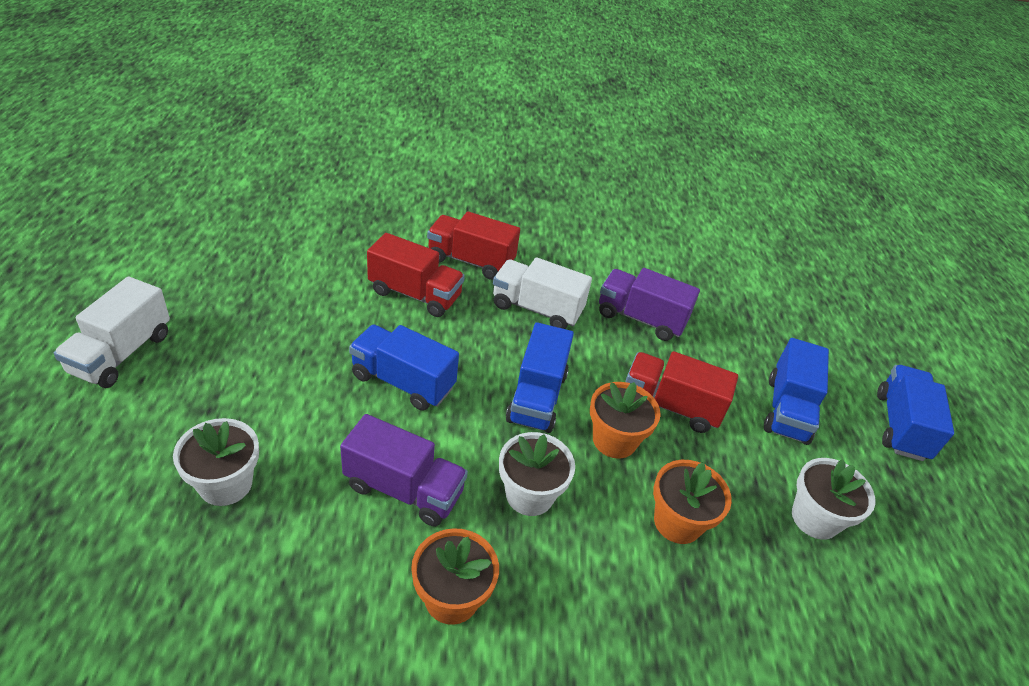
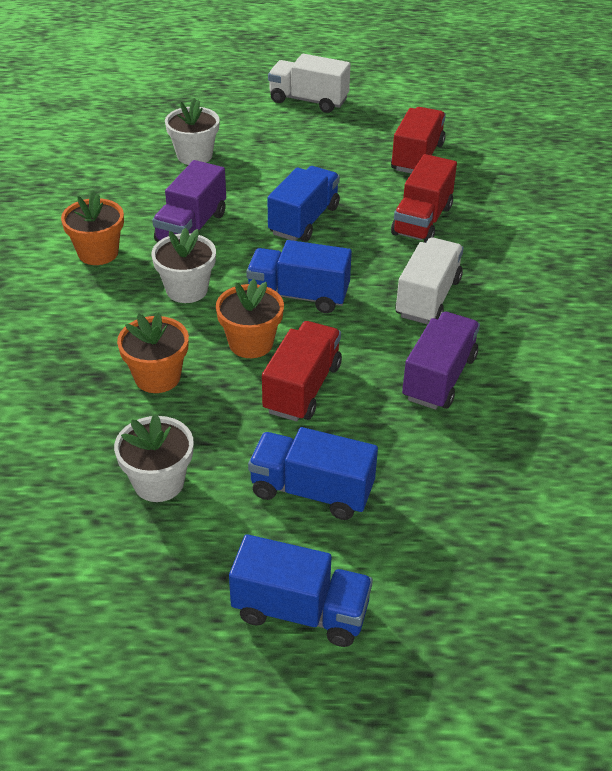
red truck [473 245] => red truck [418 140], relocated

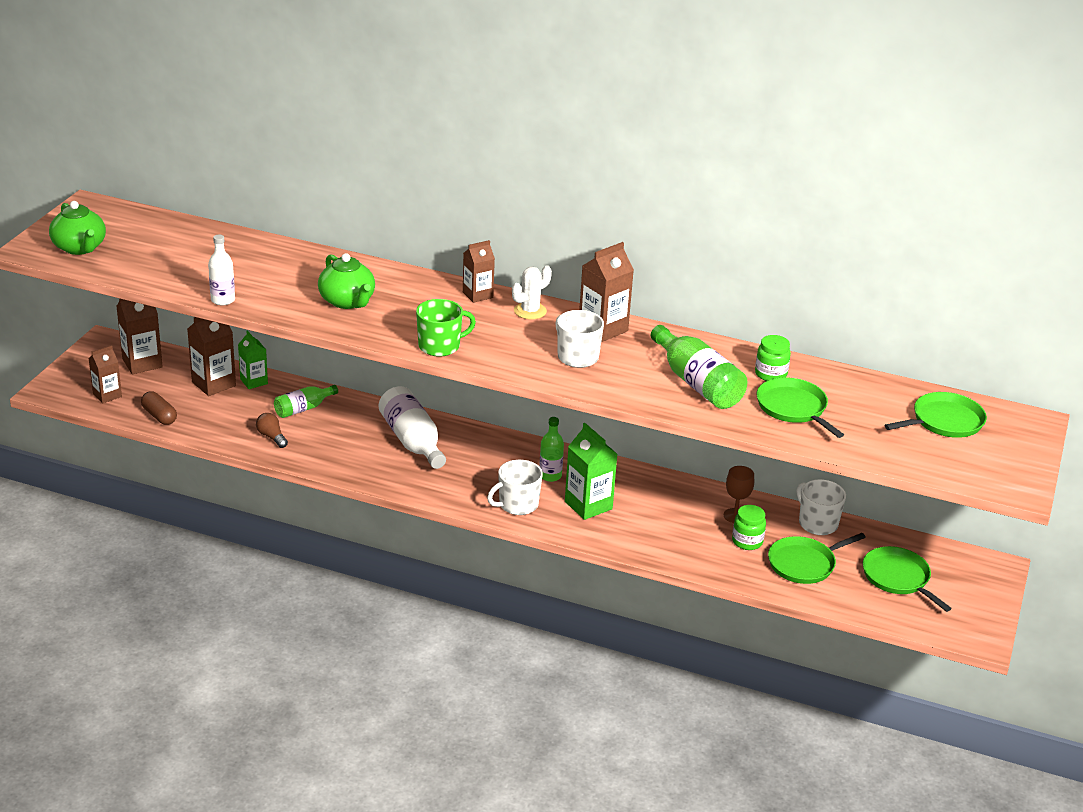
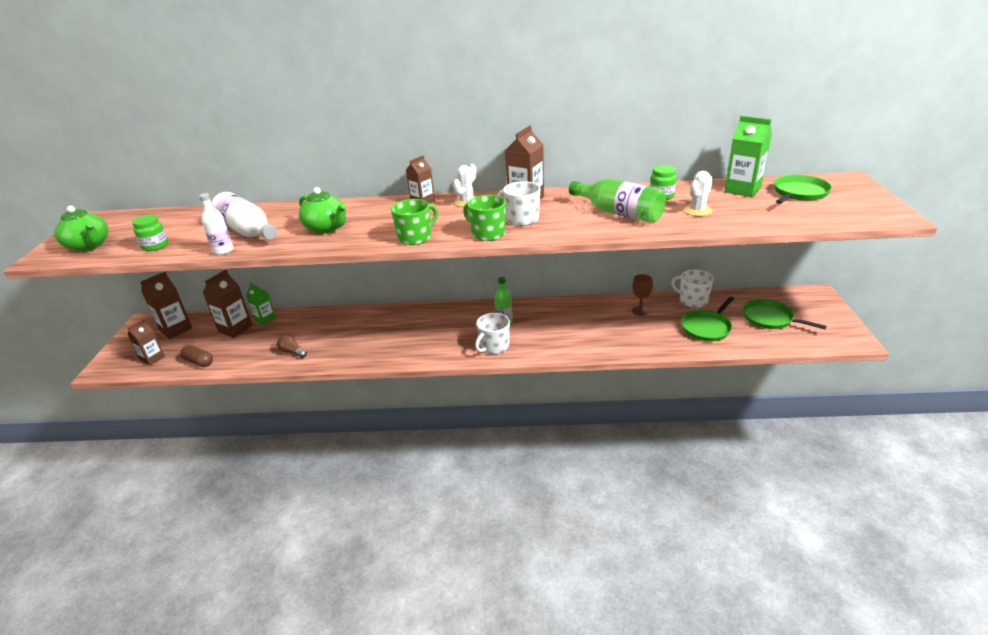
green bottle [306 401] => nothing
white bottle [412 427] => white bottle [244 216], relocated
green carton [591 471] => green carton [748 156], relocated
green jar [749 527] => green jar [150 233], relocated
green pan [800 408] => white cactus [698 193]
nothing => green mug [484 218]

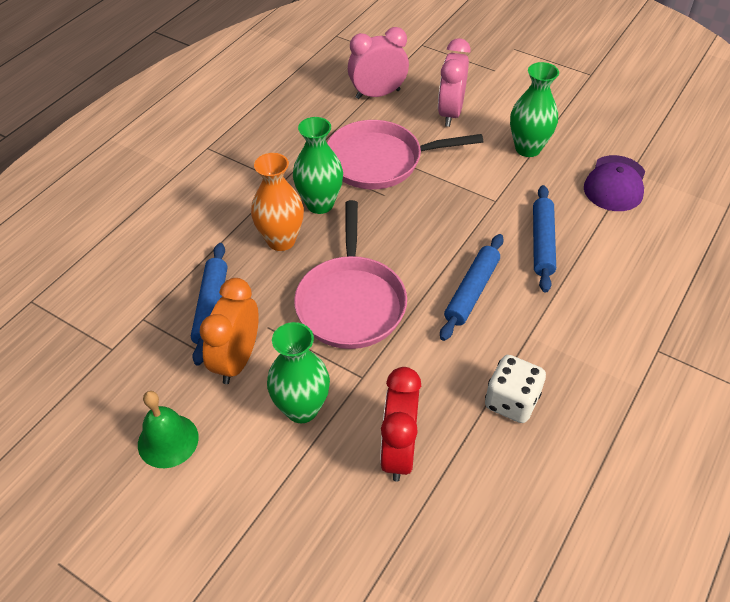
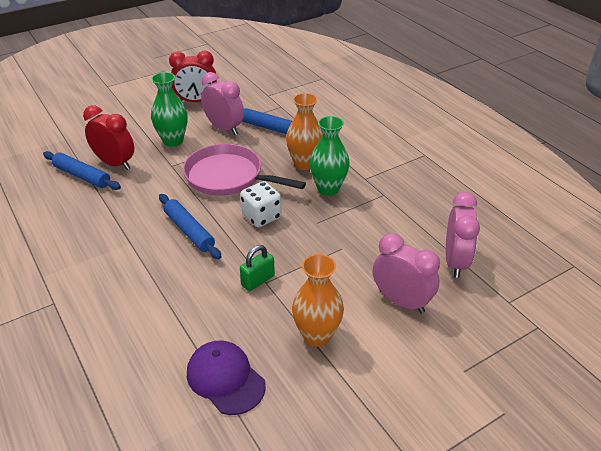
green bell [168 429] => red clock [193 76]
orange clock [229 331] => pink clock [222 103]
pink pan [405 154] => nothing
white dice [515 389] => white dice [261 204], relocated
green vase [534 109] => orange vase [318 300]
blue rolling pin [544 239] => blue rolling pin [82 170], relocated
nothing => green padlock [257 268]

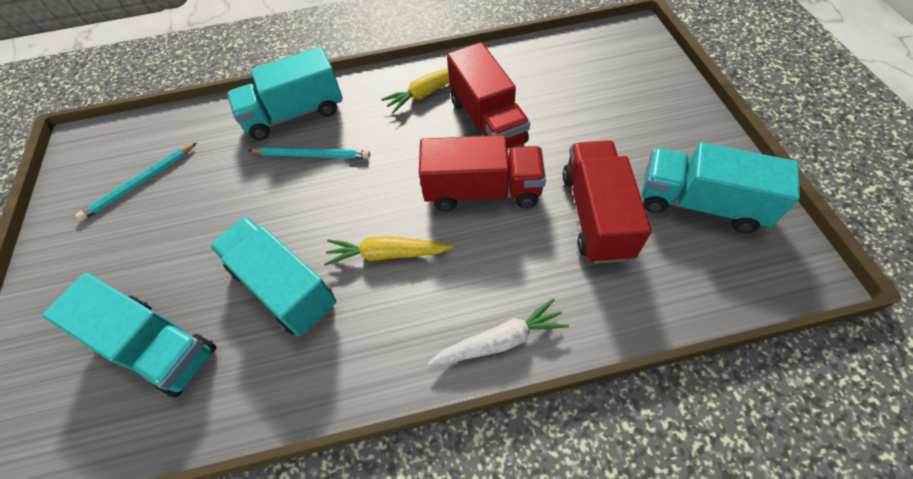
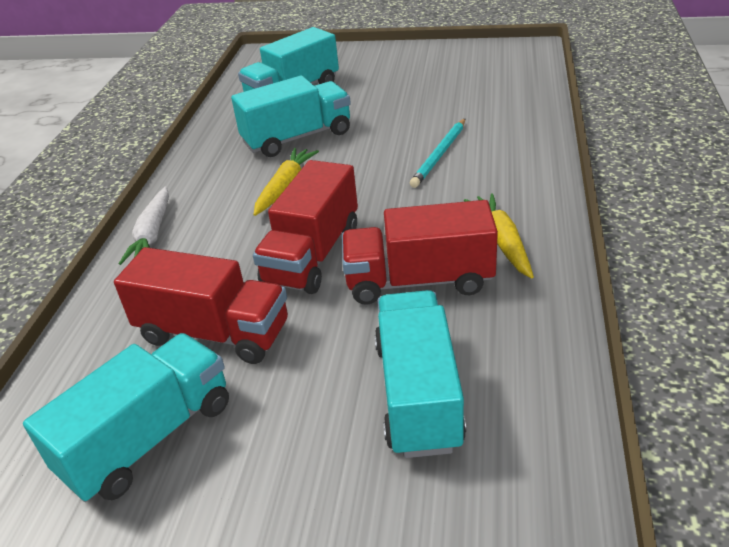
turquoise pencil [136 182] => nothing
turquoise truck [284 93] => turquoise truck [420 374], relocated

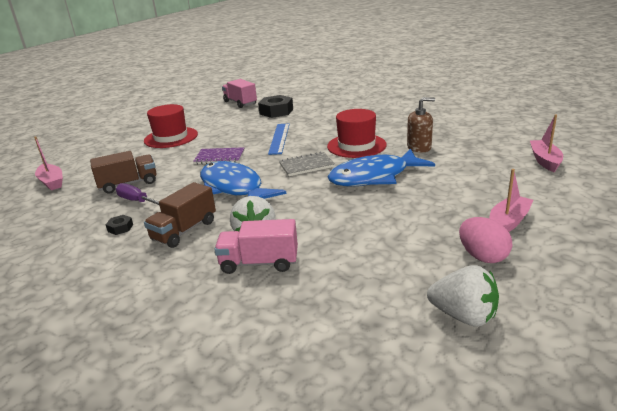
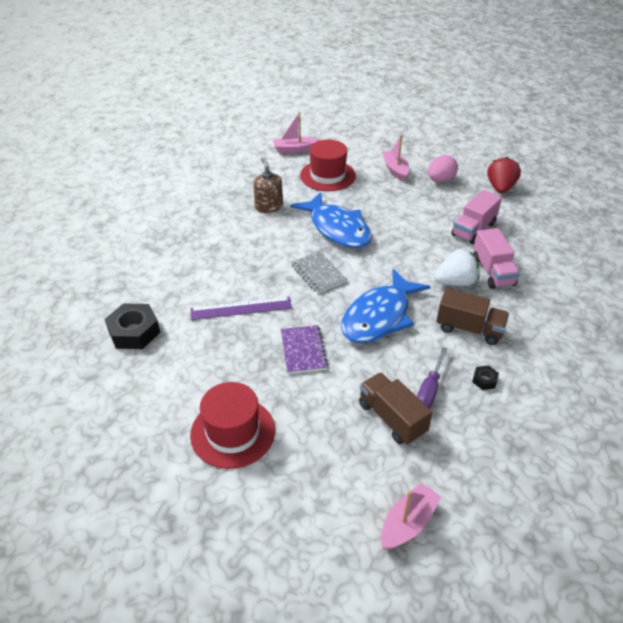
pink truck [239 93] => pink truck [476 217], relocated
blue ruler [278 139] => purple ruler [241 308]
red hat [357 133] => red hat [328 165], relocated
white strawberry [463 296] => red strawberry [504 175]
pink boat [511 200] => pink boat [395 157], 45 degrees clockwise

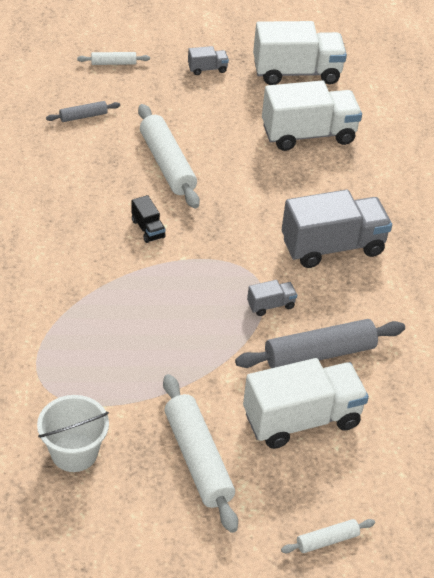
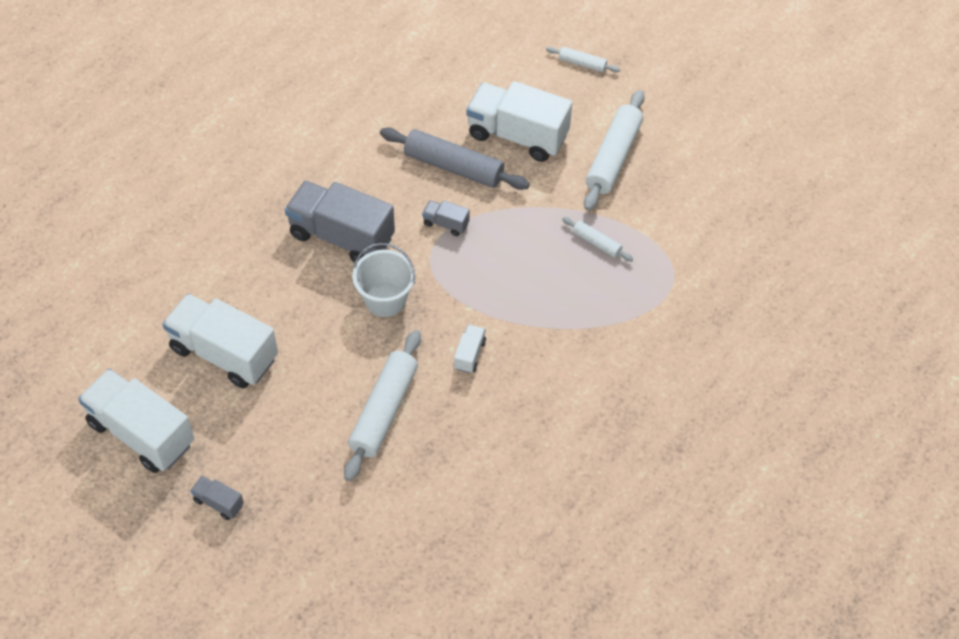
white bucket [73 433] => white bucket [383 280], relocated
grey rolling pin [83 111] => nothing
white rolling pin [113 58] => white rolling pin [597 239], relocated
black truck [148 219] => white truck [470 348]

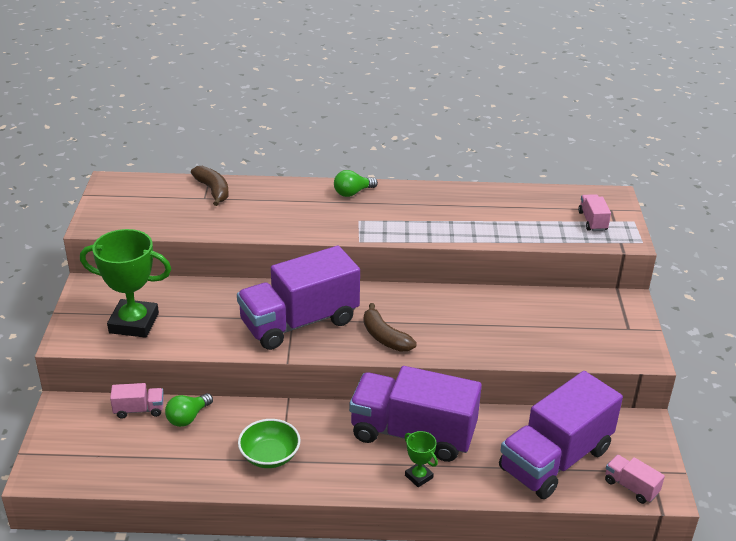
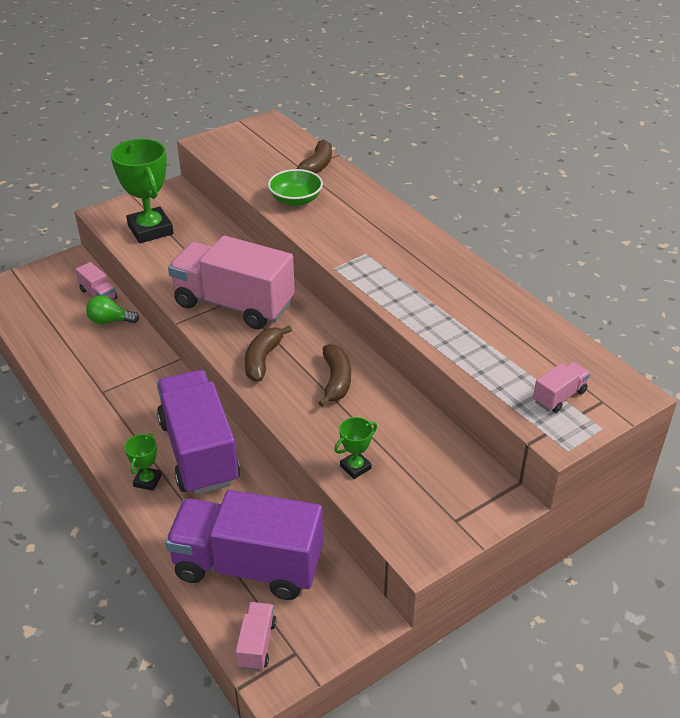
purple truck [298 298] => pink truck [231 282]
green bowl [269 443] => green bowl [295 187], relocated
green light bulb [356 183] => nothing
nothing => brown banana [334 375]
nothing => green trophy [355 448]

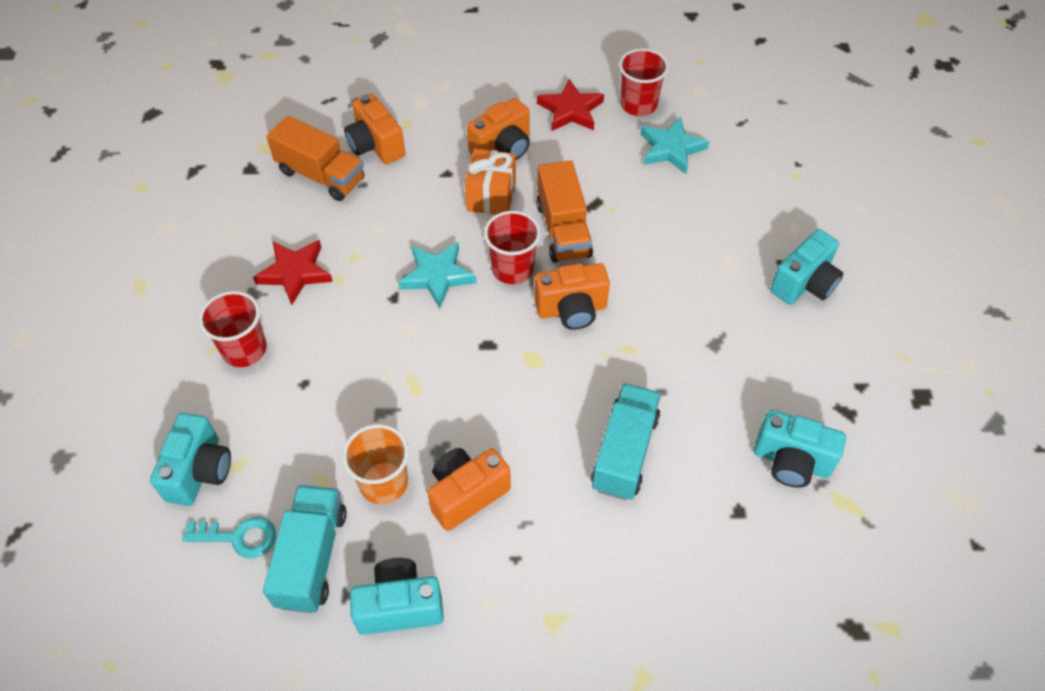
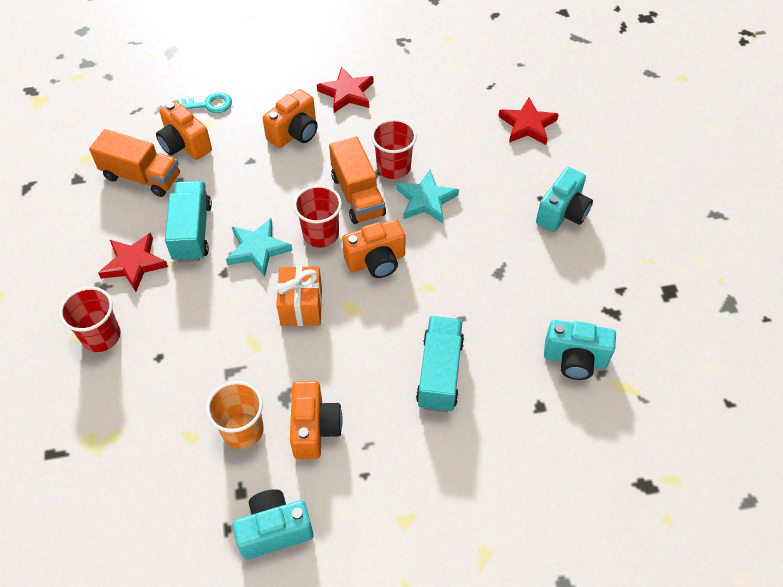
turquoise camera [190 459] => nothing
turquoise key [229 537] => turquoise key [203 102], relocated
turquoise truck [305 549] => turquoise truck [188 221], relocated
orange camera [469 489] => orange camera [316 420], 135 degrees clockwise
orange gift [490 182] => orange gift [299 296], relocated
red cup [644 82] => red cup [394 149], relocated
turquoise star [675 145] => turquoise star [427 196], relocated
nothing => red star [528 121]

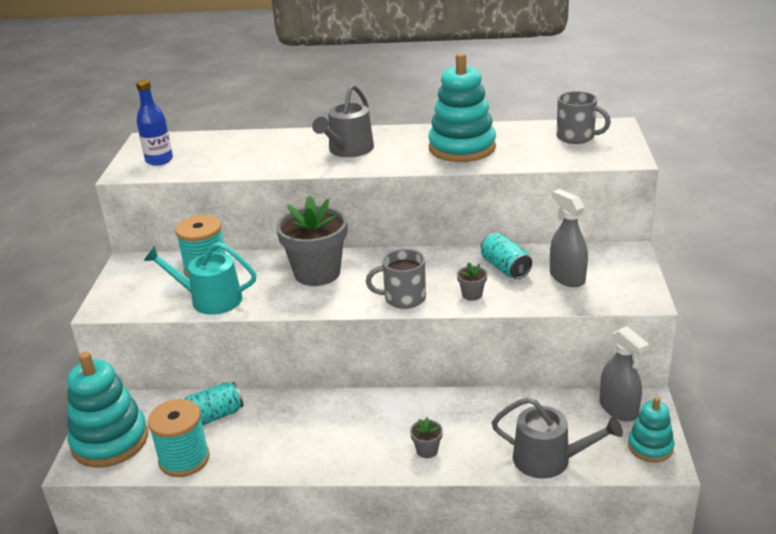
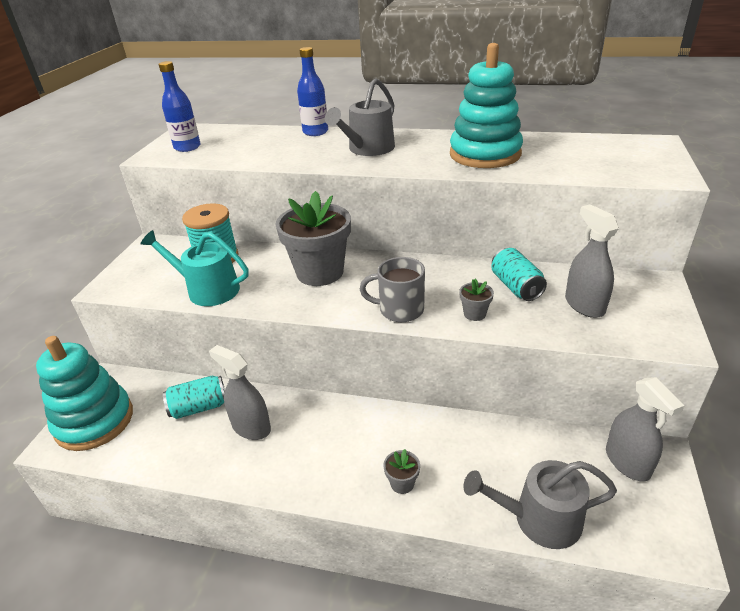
turquoise spool [179 438] => nothing
grey watering can [557 438] => grey watering can [540 504], 150 degrees clockwise
grey mug [584 117] => nothing
turquoise stacking toy [651 429] => nothing
nothing => grey spray bottle [240 392]
nothing => blue bottle [312 91]

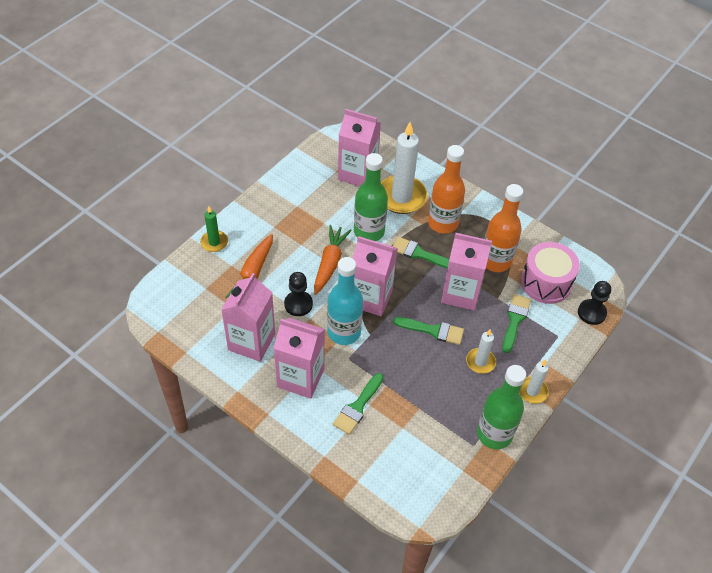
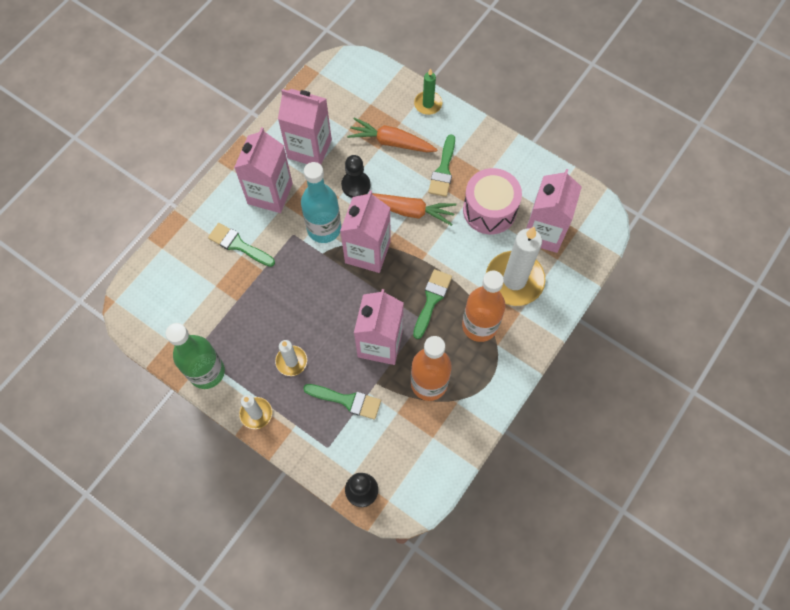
green bottle [371 197] => nothing
green brush [428 331] => green brush [441 165], relocated
pink drum [550 273] => pink drum [492 201], relocated

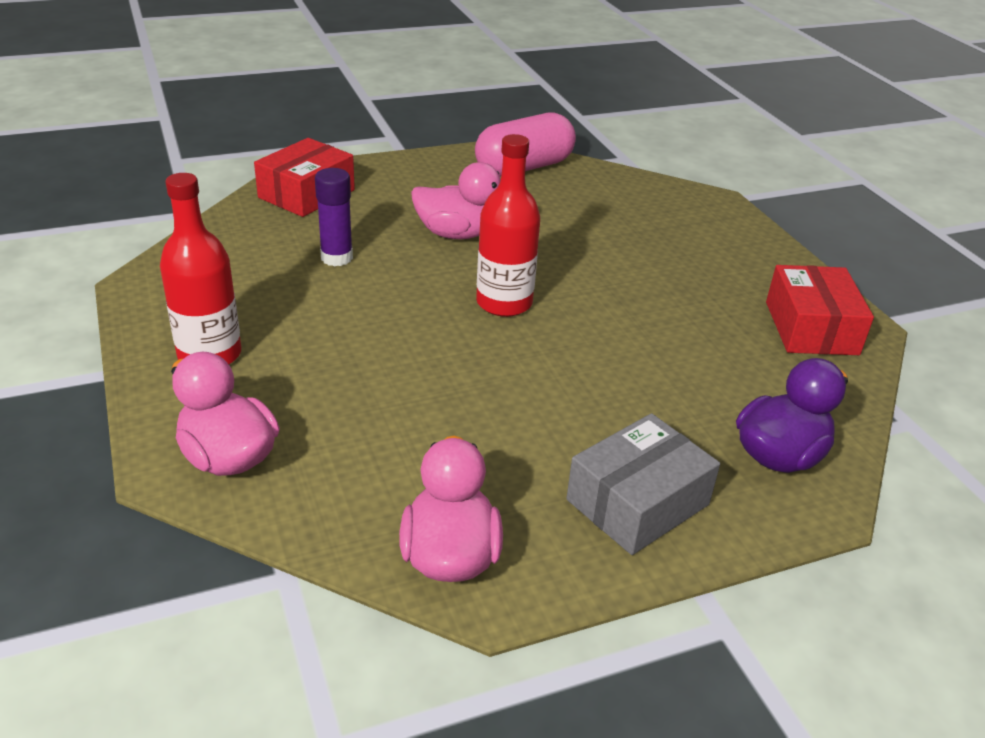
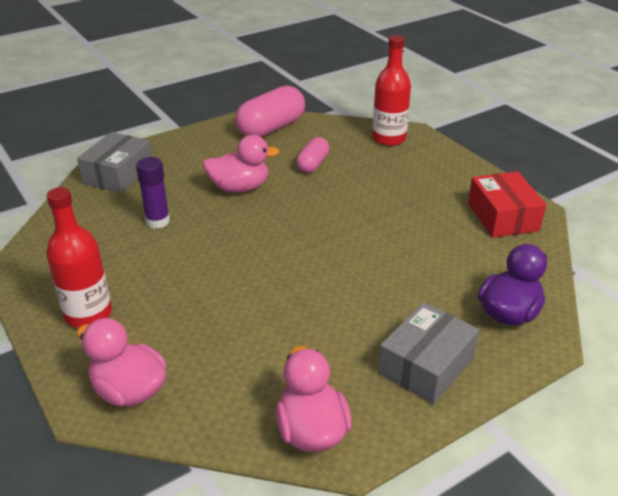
red box [304 177] => grey box [114 162]
red bottle [508 225] => red bottle [391 90], relocated
nothing => pink capsule [313 155]

